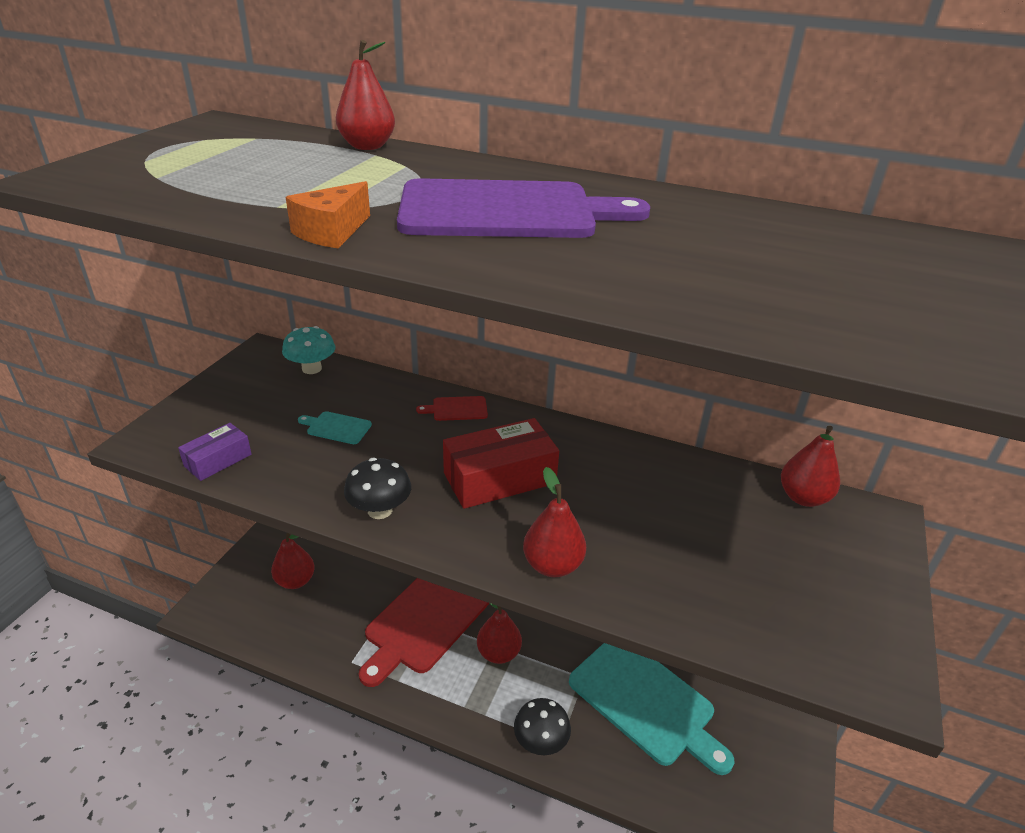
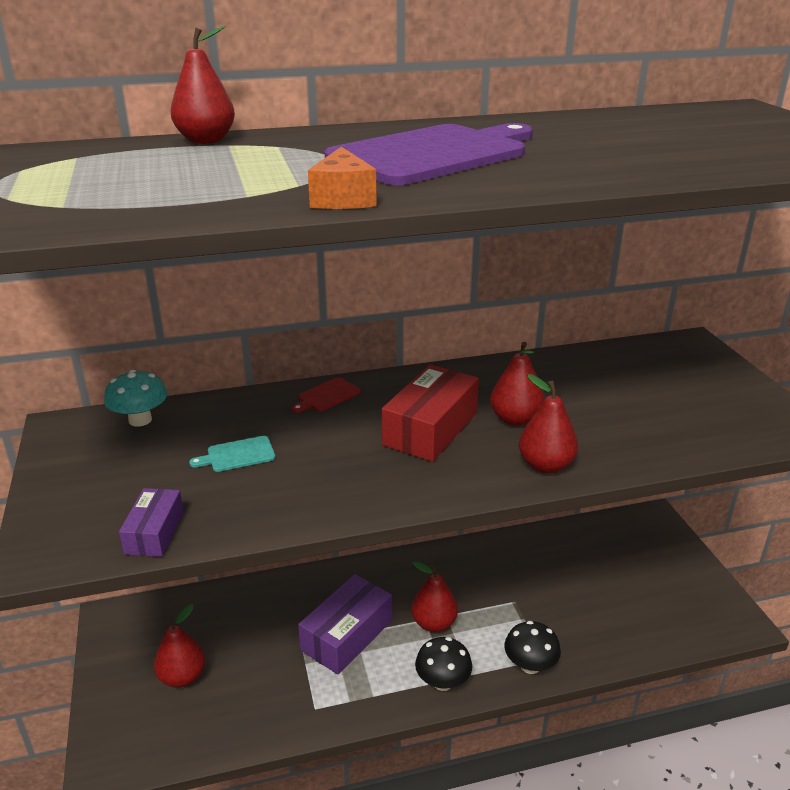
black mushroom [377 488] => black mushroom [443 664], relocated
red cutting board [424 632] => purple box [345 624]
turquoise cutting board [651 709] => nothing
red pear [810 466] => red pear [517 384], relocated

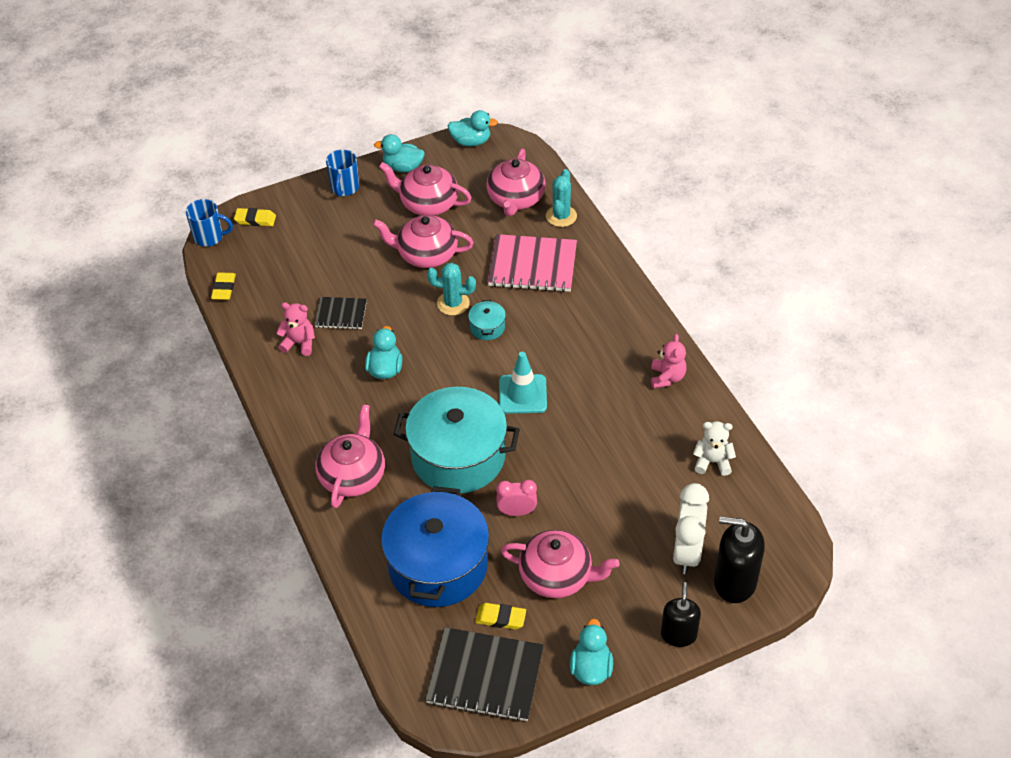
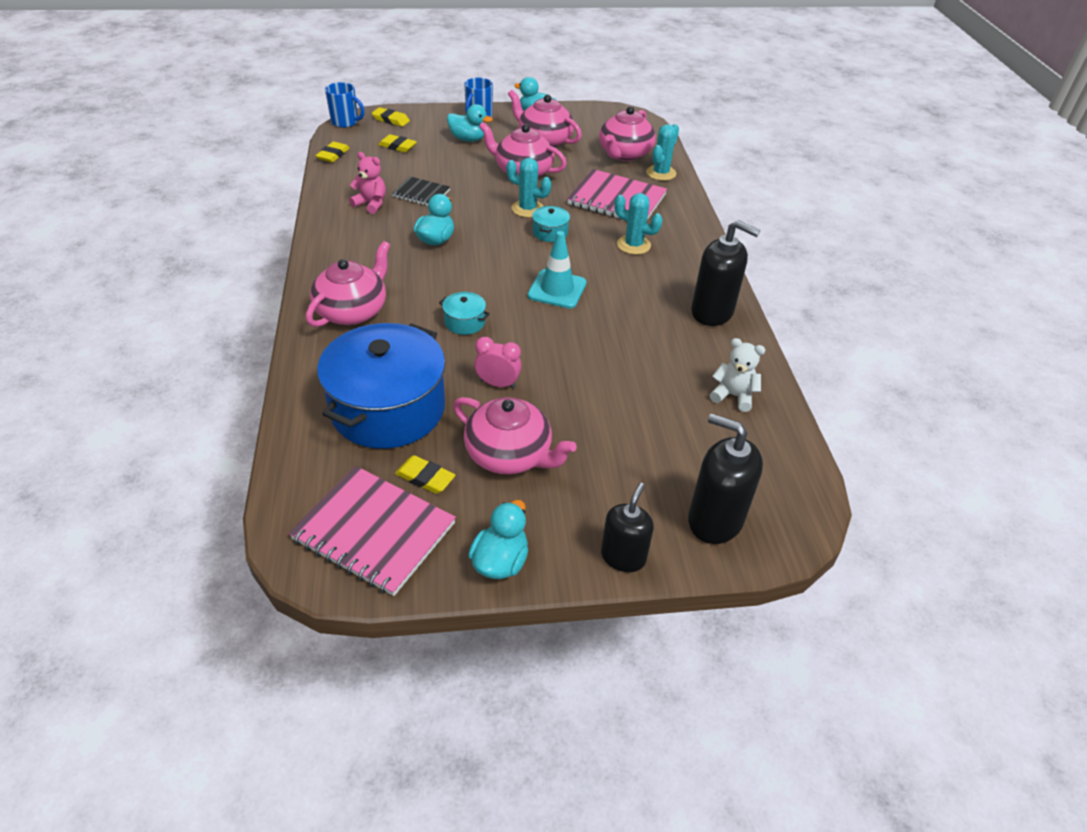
turquoise pot [456 440] => turquoise pot [464 313], x0.40
black notebook [484 674] => pink notebook [372 531]
turquoise duck [473 128] => turquoise duck [470 123], relocated
pink teddy bear [669 361] => black soap dispenser [725 273]
white clock [691 528] => nothing
nothing => yellow eraser [397 143]
nothing => turquoise cactus [638 224]

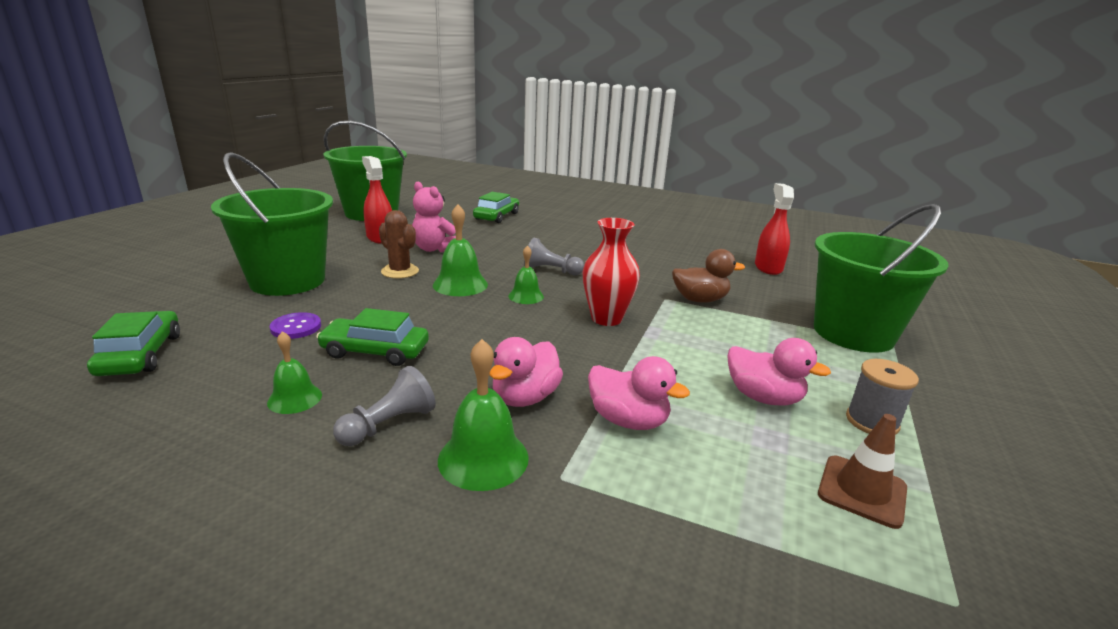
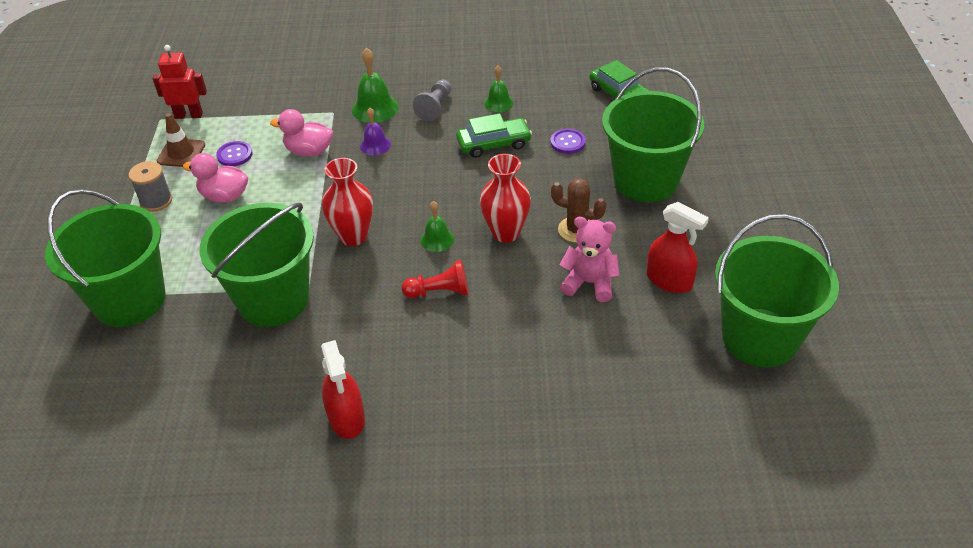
green bell [460 250] => red vase [505 198]
green car [496 207] => nothing
pink duck [526 372] => purple bell [375 131]
grey pawn [554 256] => red pawn [435 279]
brown duck [708 276] => green bucket [256 265]
red spray bottle [774 229] => red spray bottle [343 389], relocated
nothing => red robot [180 82]
nothing => purple button [234 153]

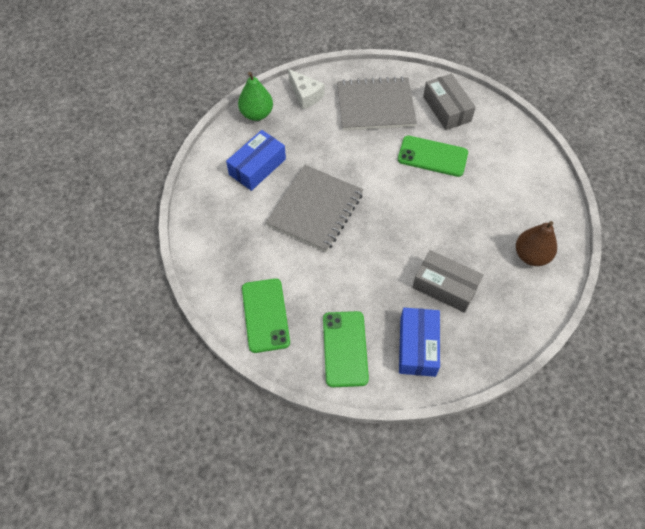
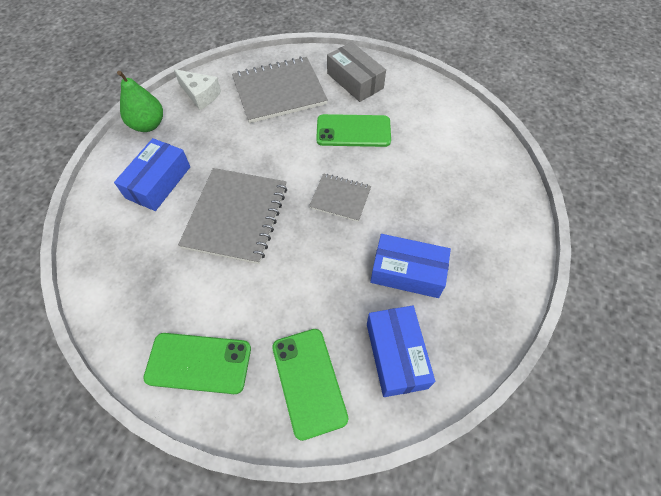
green phone [266 315] => green phone [197 363], 60 degrees counterclockwise
grey box [447 281] => blue box [410 266]
brown pear [536 243] => nothing
nothing => grey notebook [340 197]

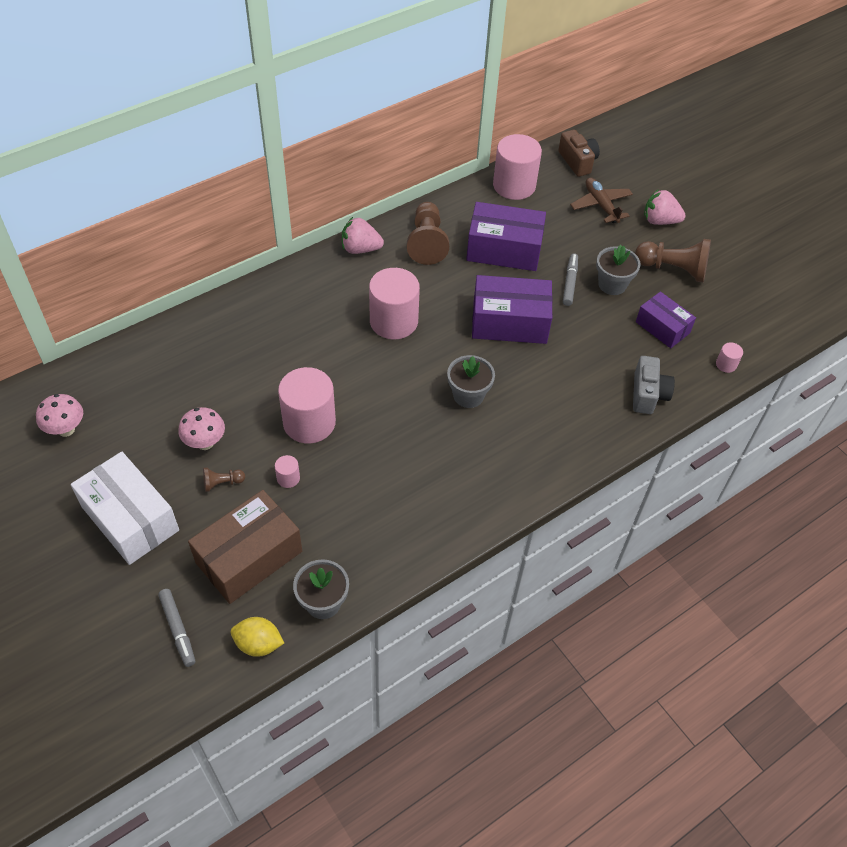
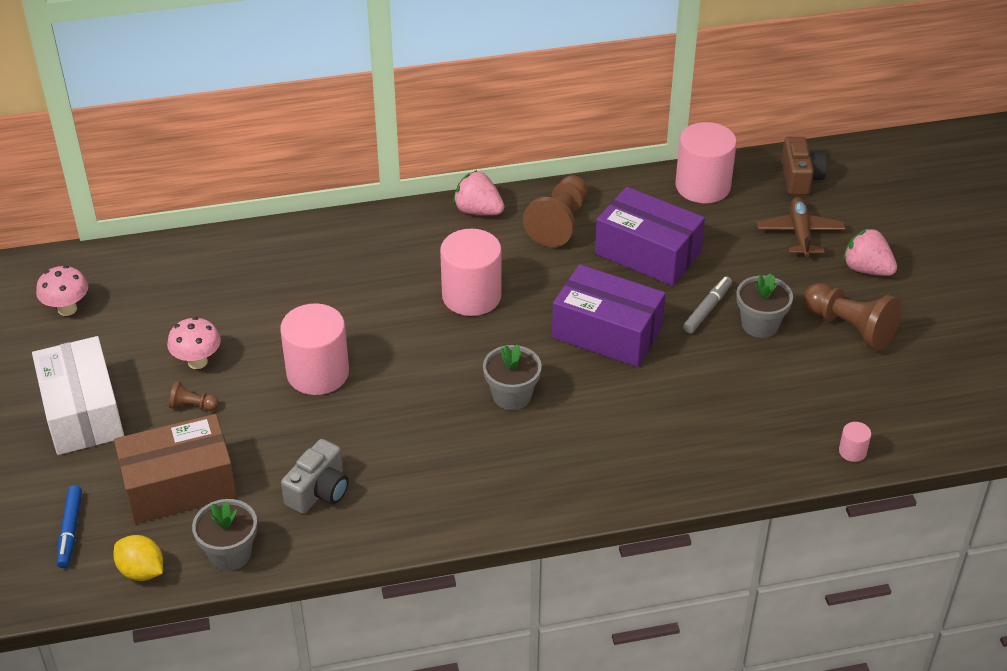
grey marker [176 628] => blue marker [69 526]
pink cylinder [287 471] => nothing
grey camera [654 385] => grey camera [315 476], relocated
purple box [666 320] => nothing

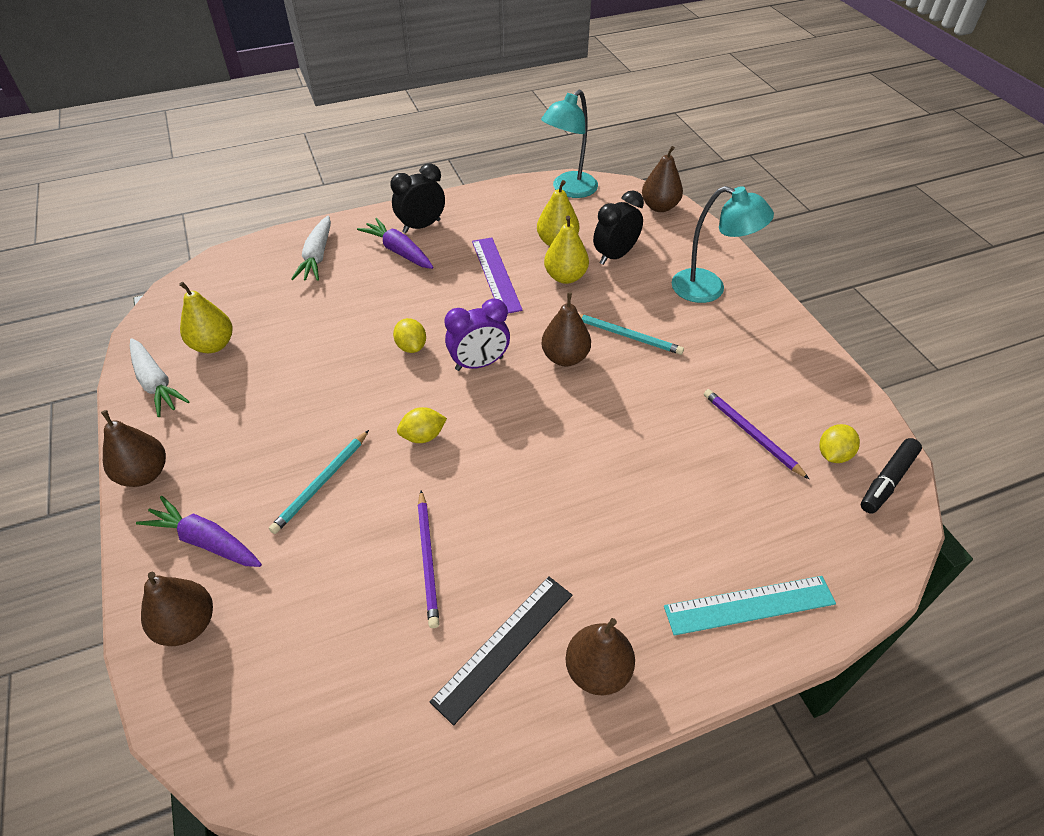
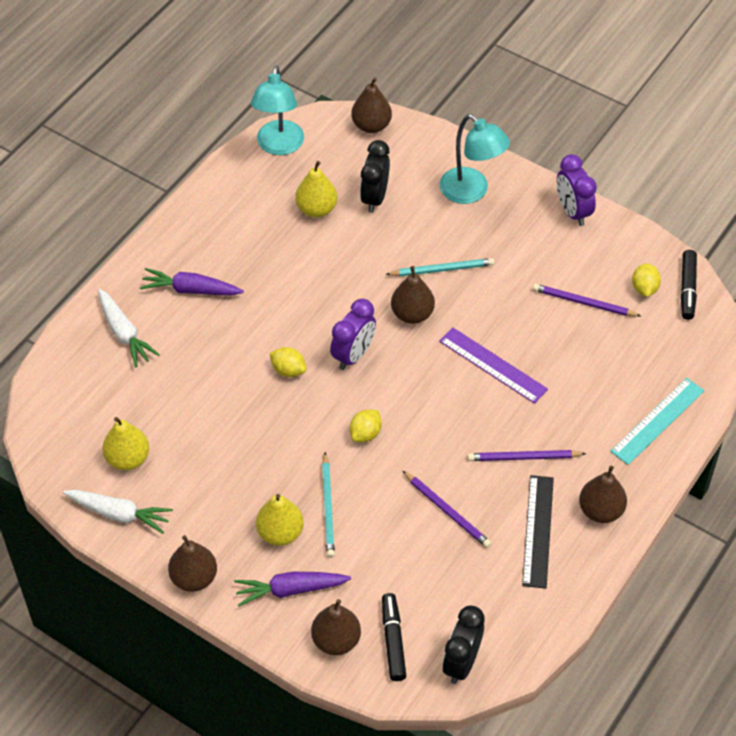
black clock [418 198] => black clock [463 645], relocated
purple ruler [497 275] => purple ruler [493 365], relocated
yellow pear [566 249] => yellow pear [280 520], relocated
turquoise lamp [723 244] => turquoise lamp [474 159], 60 degrees clockwise
nothing => black marker [394 637]
nothing => purple pencil [527 455]
nothing => purple clock [577 190]

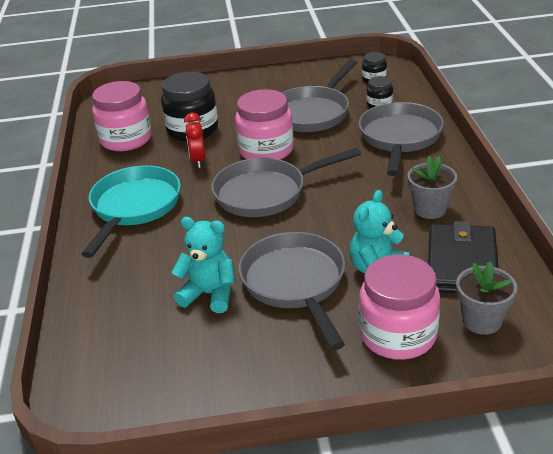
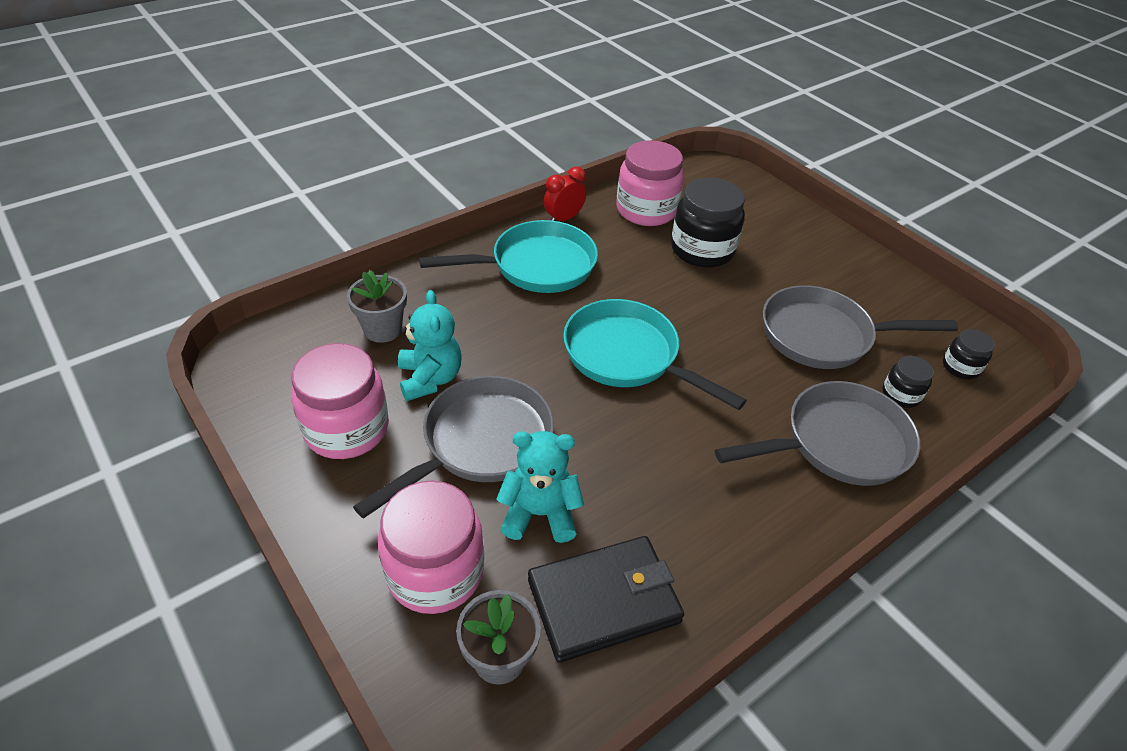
red clock [195 140] => red clock [565 193], relocated
grey pan [286 182] => turquoise pan [655 354]
pink jar [264 124] => pink jar [340 401], relocated
grey flower pot [432 187] => grey flower pot [377 306], relocated

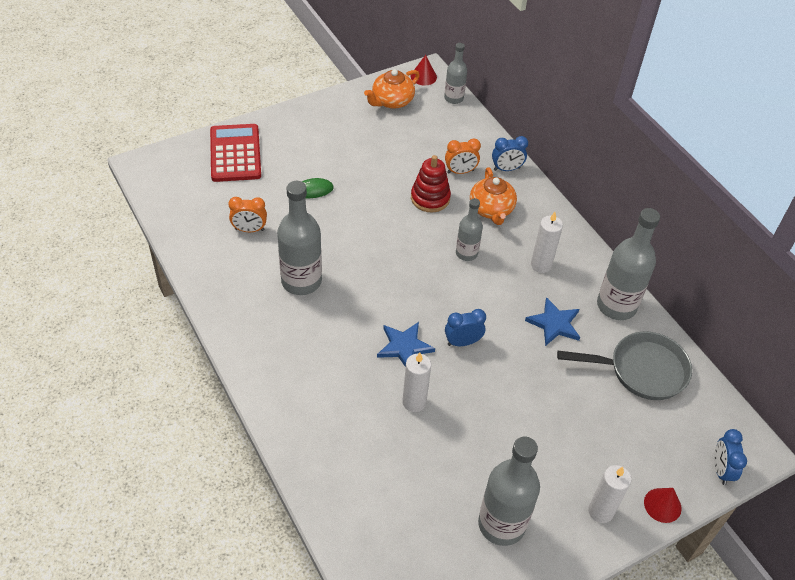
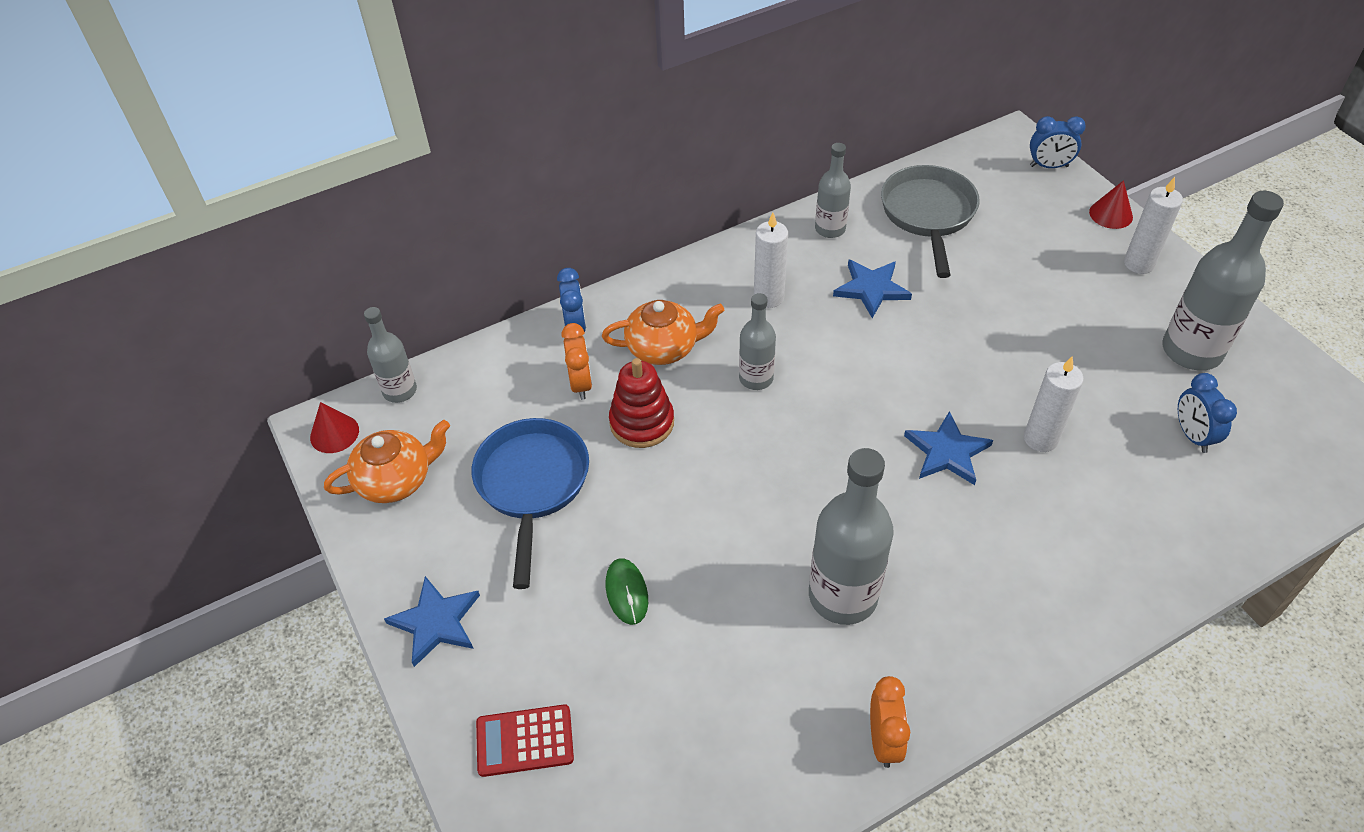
red calculator [235 153] => red calculator [525 740], x0.61
orange clock [247 214] => orange clock [890 722], relocated
orange teapot [392 89] => orange teapot [387 461], 75 degrees counterclockwise
blue clock [465 327] => blue clock [1207 413], relocated
grey bottle [628 264] => grey bottle [833 190], x0.58
nothing => blue star [432 621]
nothing => blue pan [530 503]

